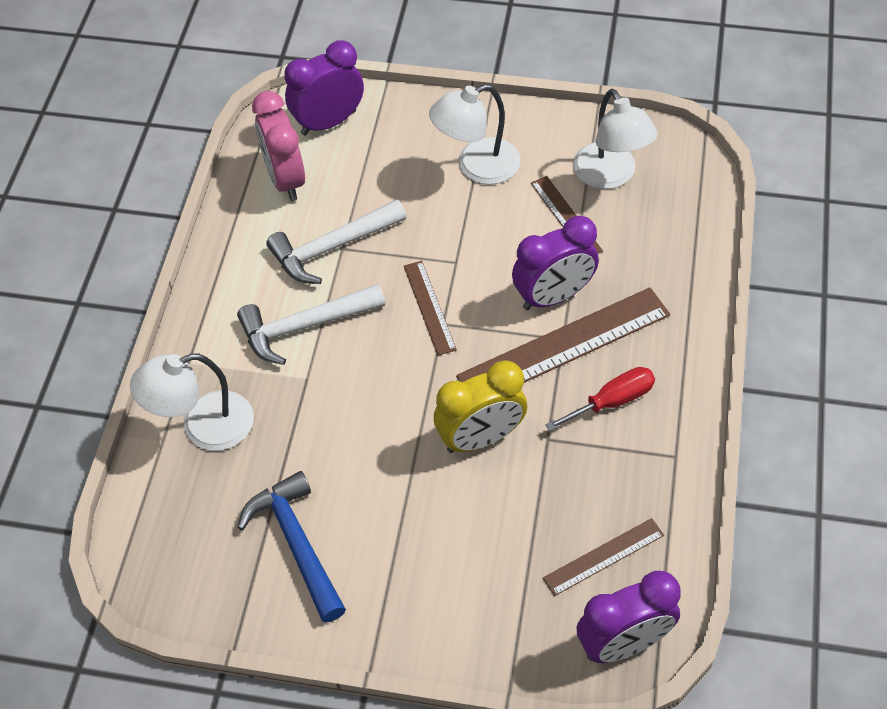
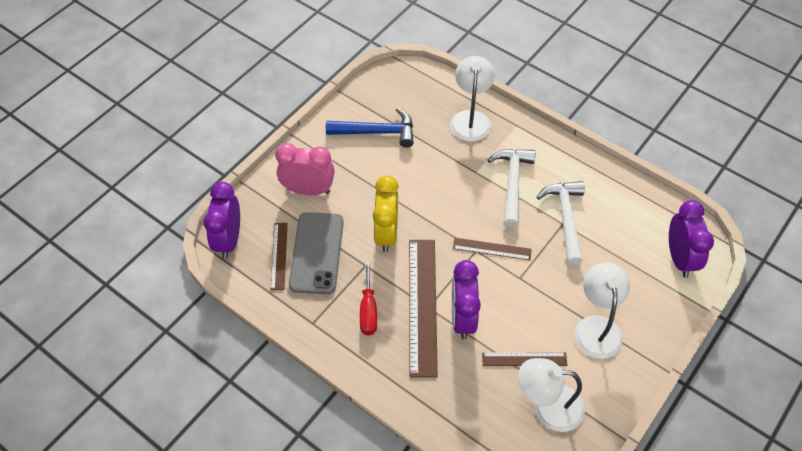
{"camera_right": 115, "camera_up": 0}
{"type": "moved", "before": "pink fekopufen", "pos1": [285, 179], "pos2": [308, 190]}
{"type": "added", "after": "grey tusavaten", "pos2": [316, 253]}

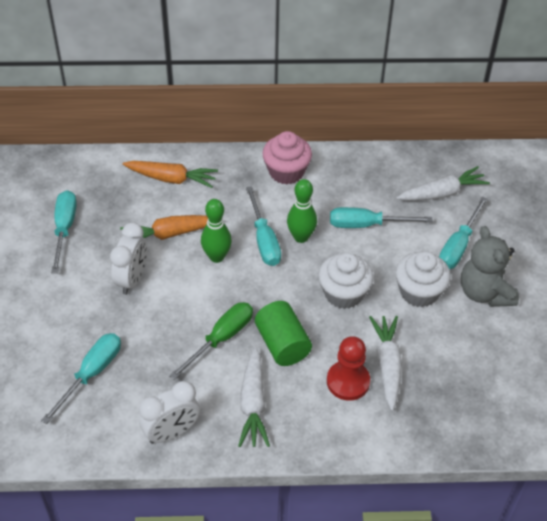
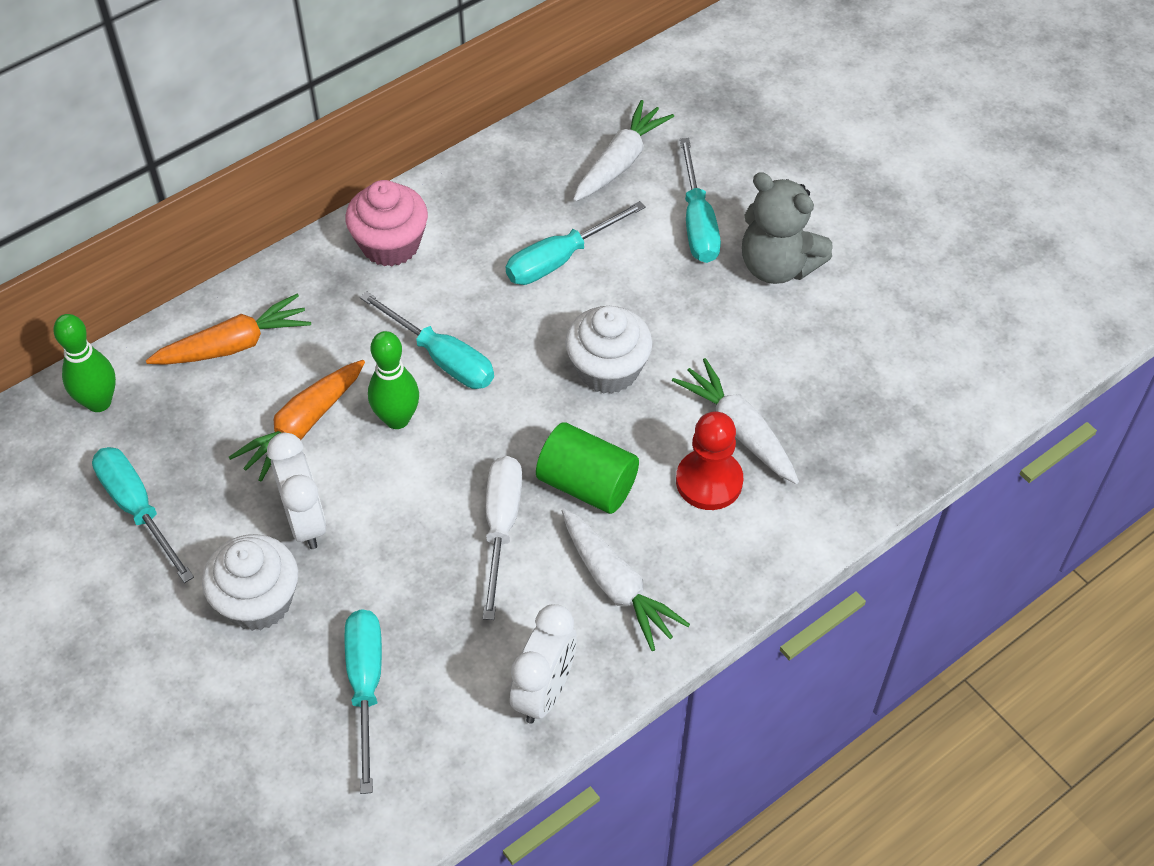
{"camera_right": -35, "camera_up": 5}
{"type": "recoloured", "before": "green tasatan", "after": "white tasatan", "pos1": [221, 339], "pos2": [501, 527]}
{"type": "moved", "before": "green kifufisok", "pos1": [301, 237], "pos2": [99, 402]}
{"type": "moved", "before": "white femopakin", "pos1": [419, 292], "pos2": [258, 601]}

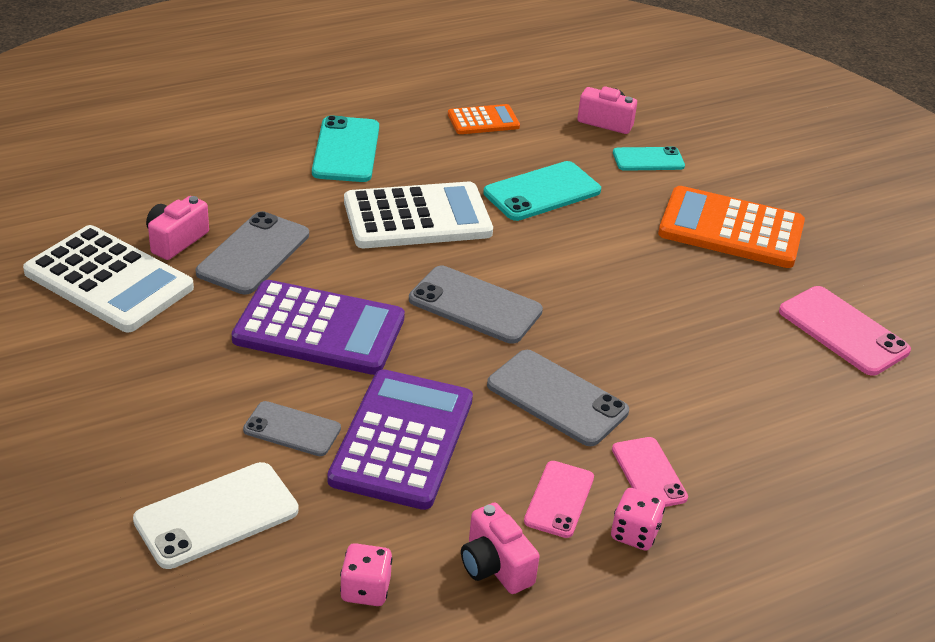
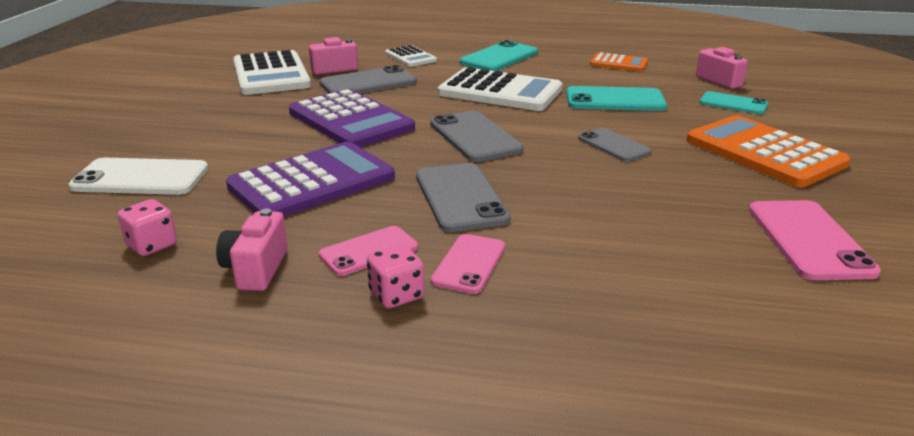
{"camera_right": 40, "camera_up": -10}
{"type": "moved", "before": "grey tusavaten", "pos1": [292, 429], "pos2": [614, 145]}
{"type": "added", "after": "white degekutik", "pos2": [410, 57]}

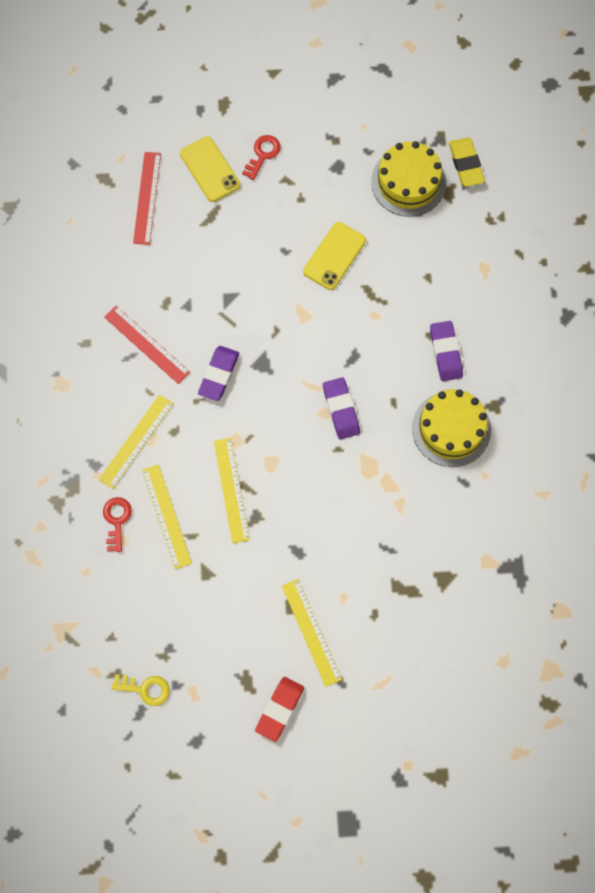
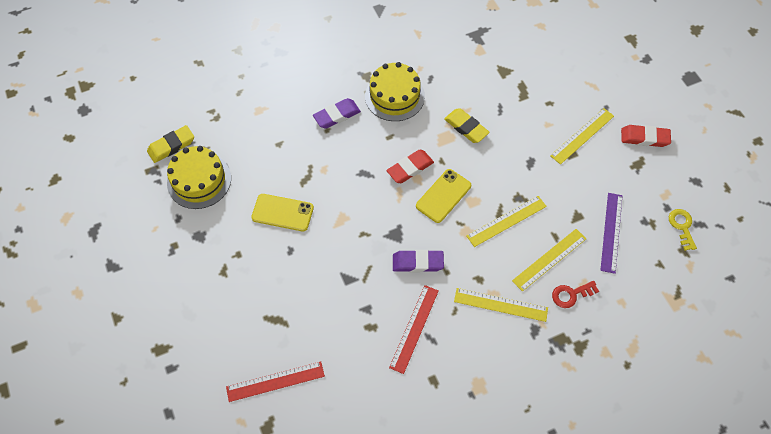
{"camera_right": -110, "camera_up": -10}
{"type": "moved", "before": "yellow tusavaten", "pos1": [210, 169], "pos2": [443, 196]}
{"type": "removed", "before": "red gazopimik", "pos1": [262, 154]}
{"type": "recoloured", "before": "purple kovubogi", "after": "red kovubogi", "pos1": [341, 410], "pos2": [410, 168]}
{"type": "added", "after": "yellow kovubogi", "pos2": [466, 127]}
{"type": "added", "after": "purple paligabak", "pos2": [611, 232]}

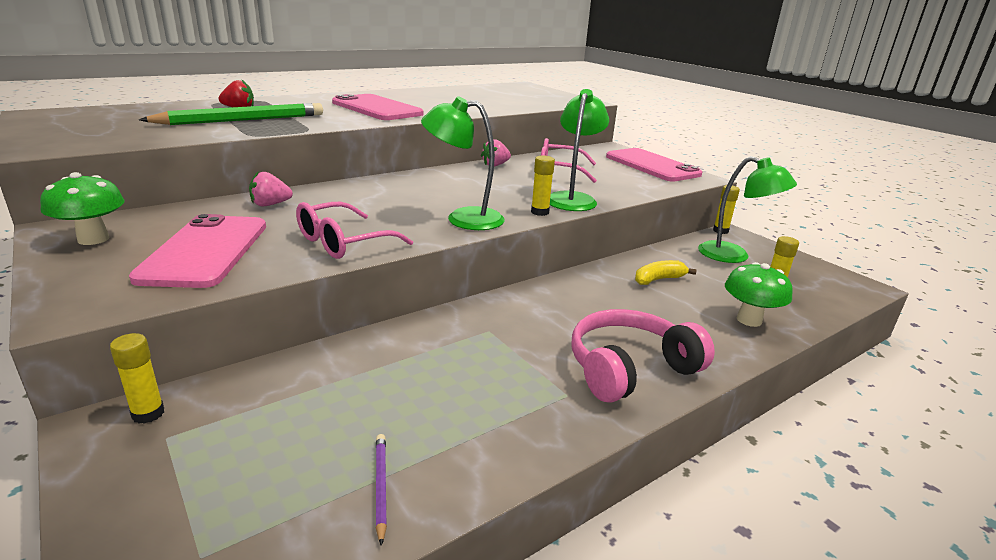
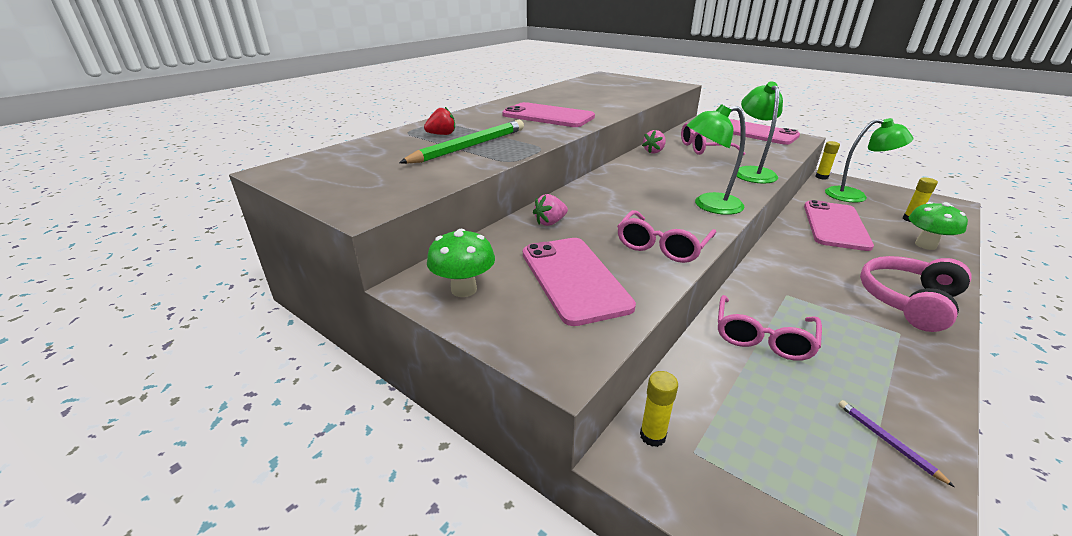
{"camera_right": -15, "camera_up": 5}
{"type": "removed", "before": "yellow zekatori", "pos1": [540, 212]}
{"type": "replaced", "before": "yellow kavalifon", "after": "pink tusavaten", "pos1": [658, 279], "pos2": [835, 225]}
{"type": "added", "after": "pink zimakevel", "pos2": [762, 337]}

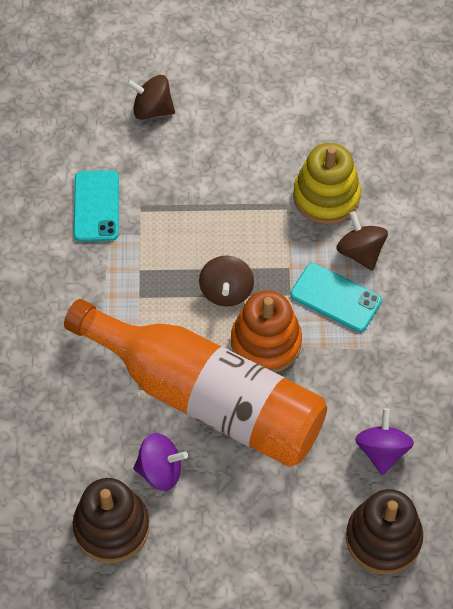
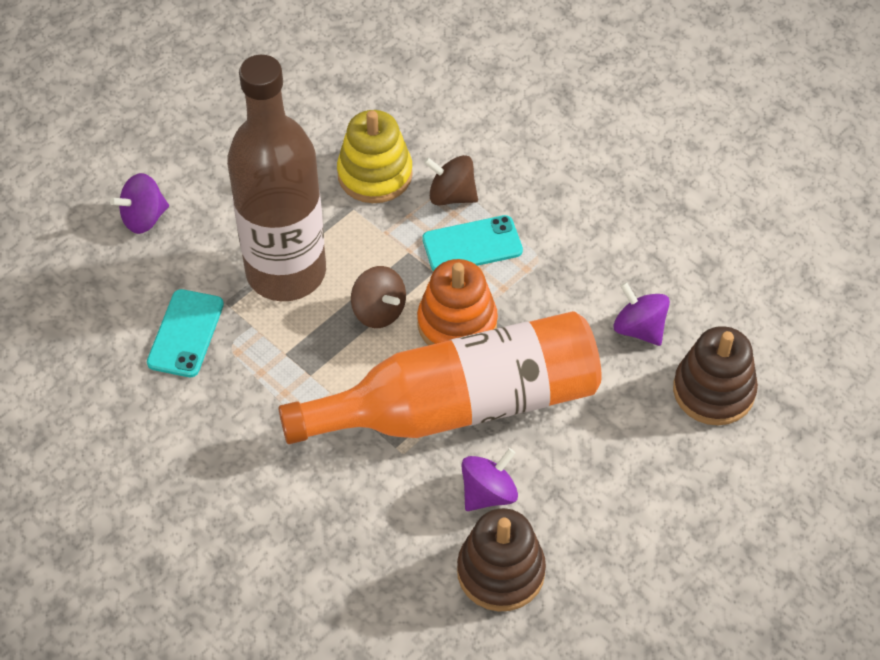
{"camera_right": -45, "camera_up": -5}
{"type": "turned", "before": "turquoise tusavaten", "pos1": [96, 206], "pos2": [185, 333], "turn": 60}
{"type": "recoloured", "before": "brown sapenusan", "after": "purple sapenusan", "pos1": [152, 109], "pos2": [144, 218]}
{"type": "added", "after": "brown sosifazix", "pos2": [286, 272]}

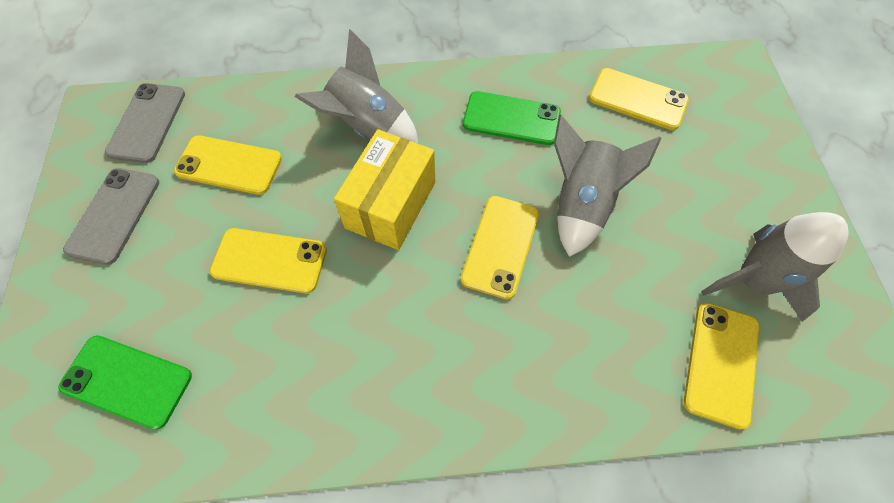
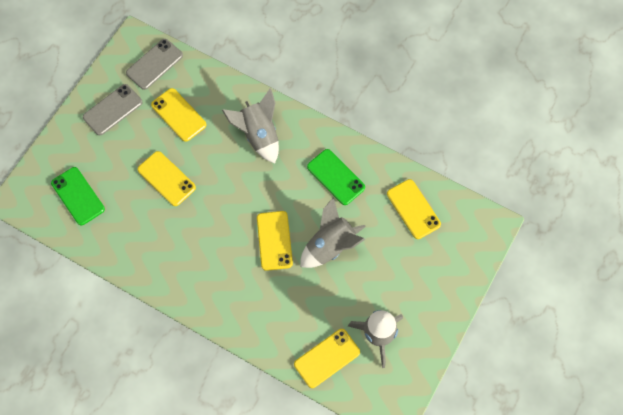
{"camera_right": 35, "camera_up": 5}
{"type": "removed", "before": "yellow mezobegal", "pos1": [391, 205]}
{"type": "turned", "before": "yellow tusavaten", "pos1": [500, 246], "pos2": [274, 240], "turn": -60}

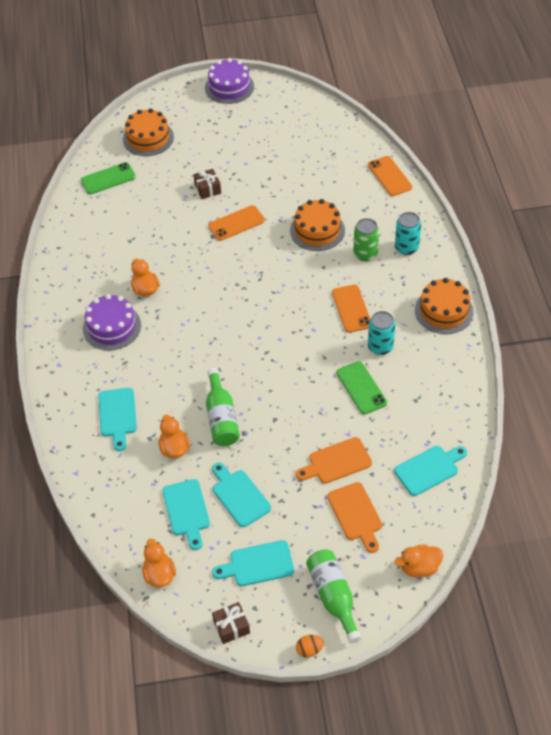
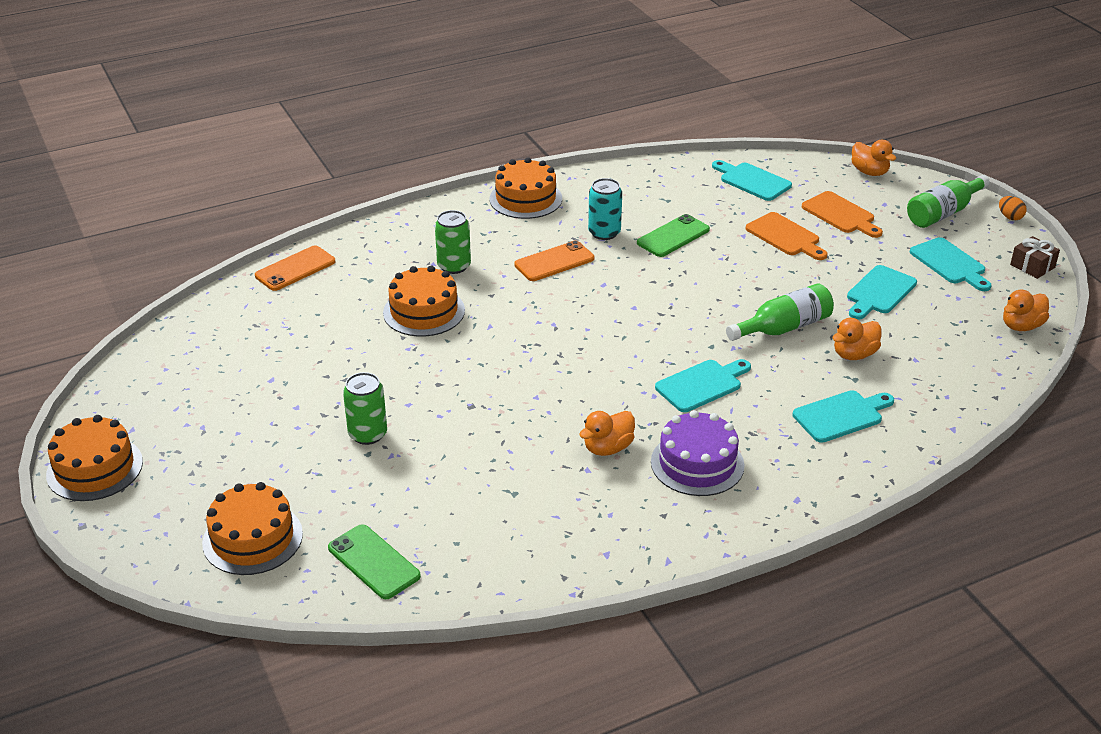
{"camera_right": -110, "camera_up": -15}
{"type": "moved", "before": "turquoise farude", "pos1": [186, 511], "pos2": [702, 385]}
{"type": "replaced", "before": "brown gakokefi", "after": "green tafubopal", "pos1": [208, 189], "pos2": [368, 434]}
{"type": "recoloured", "before": "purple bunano", "after": "orange bunano", "pos1": [229, 87], "pos2": [94, 468]}
{"type": "removed", "before": "orange tusavaten", "pos1": [236, 223]}
{"type": "turned", "before": "orange farude", "pos1": [356, 514], "pos2": [840, 215], "turn": 90}
{"type": "removed", "before": "turquoise tafubopal", "pos1": [406, 247]}

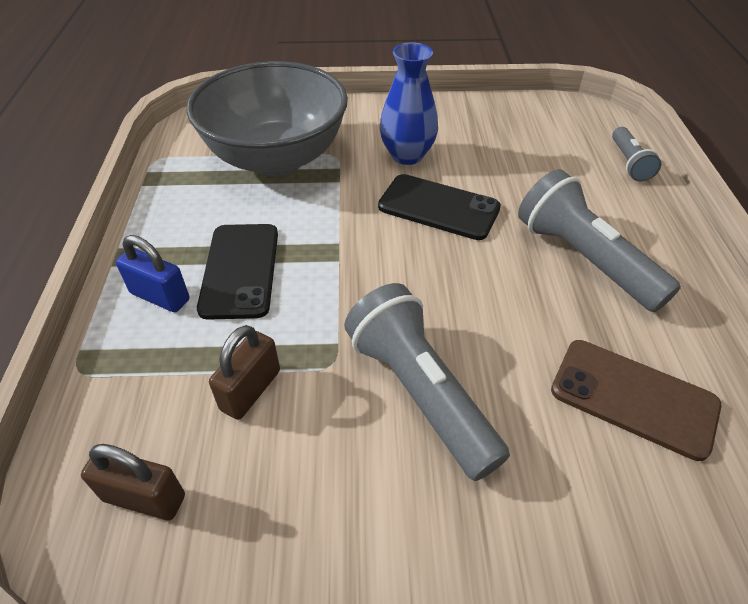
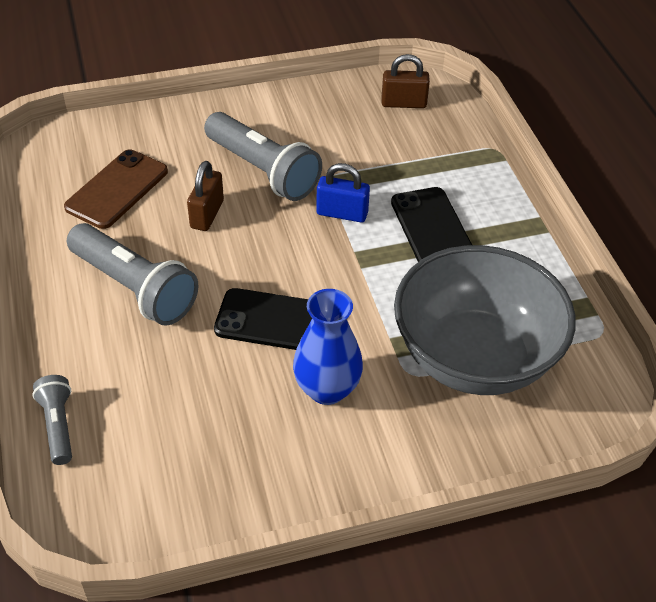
{"camera_right": 165, "camera_up": 0}
{"type": "moved", "before": "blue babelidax", "pos1": [160, 296], "pos2": [342, 213]}
{"type": "moved", "before": "brown babelidax", "pos1": [250, 390], "pos2": [207, 214]}
{"type": "turned", "before": "brown tusavaten", "pos1": [633, 397], "pos2": [117, 189], "turn": -75}

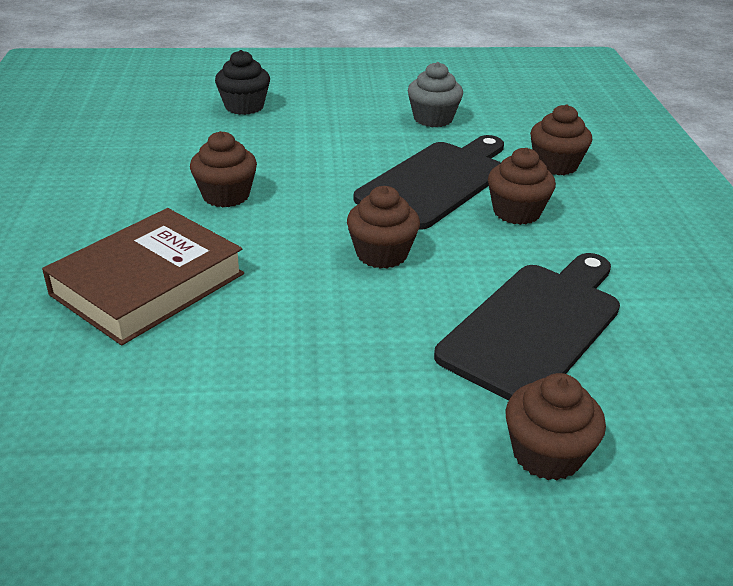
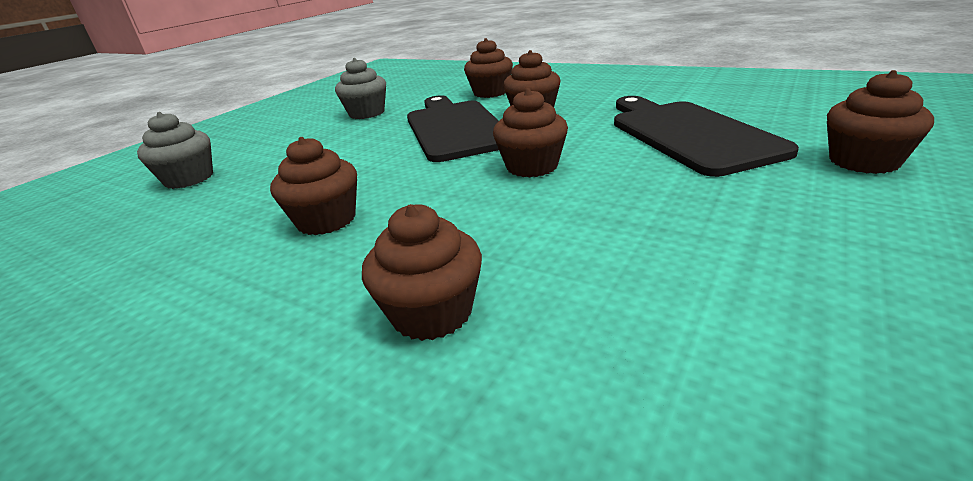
{"camera_right": -50, "camera_up": -5}
{"type": "replaced", "before": "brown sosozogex", "after": "brown femopakin", "pos1": [148, 284], "pos2": [432, 313]}
{"type": "recoloured", "before": "black femopakin", "after": "grey femopakin", "pos1": [244, 106], "pos2": [189, 179]}

